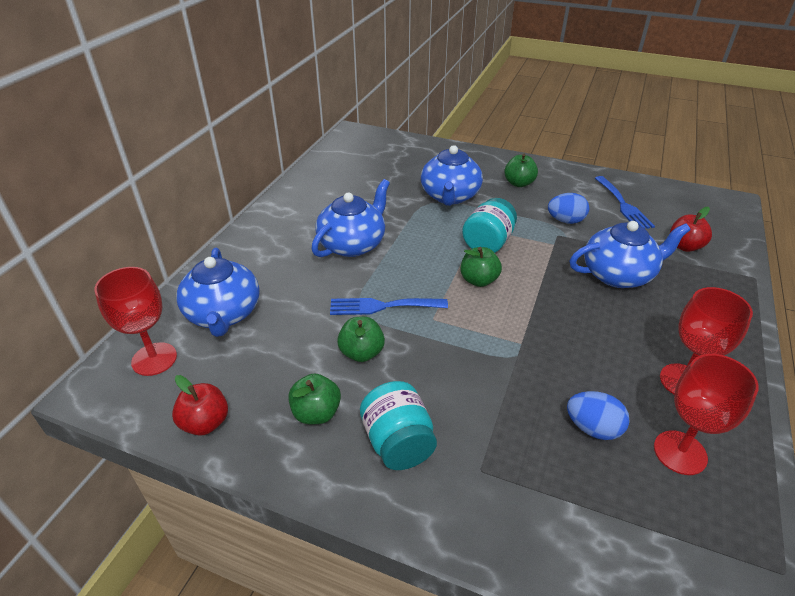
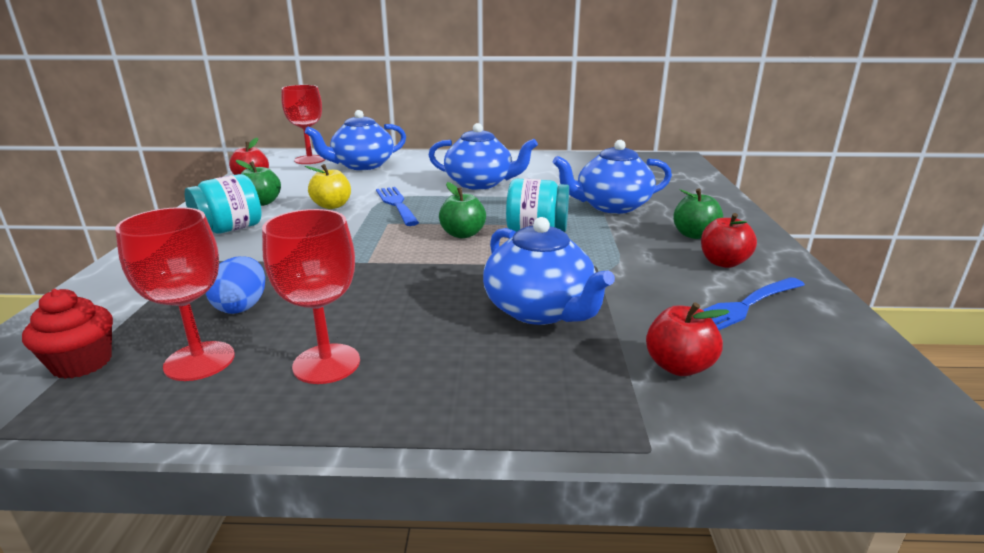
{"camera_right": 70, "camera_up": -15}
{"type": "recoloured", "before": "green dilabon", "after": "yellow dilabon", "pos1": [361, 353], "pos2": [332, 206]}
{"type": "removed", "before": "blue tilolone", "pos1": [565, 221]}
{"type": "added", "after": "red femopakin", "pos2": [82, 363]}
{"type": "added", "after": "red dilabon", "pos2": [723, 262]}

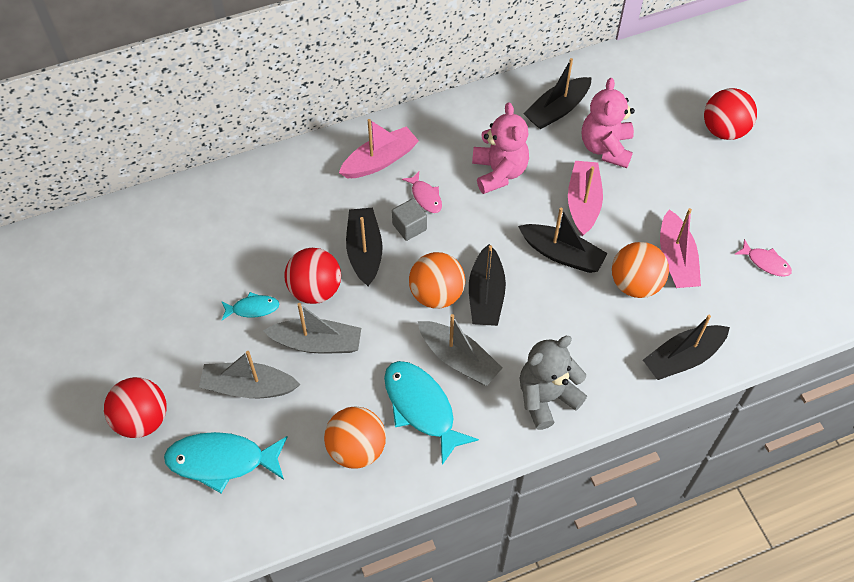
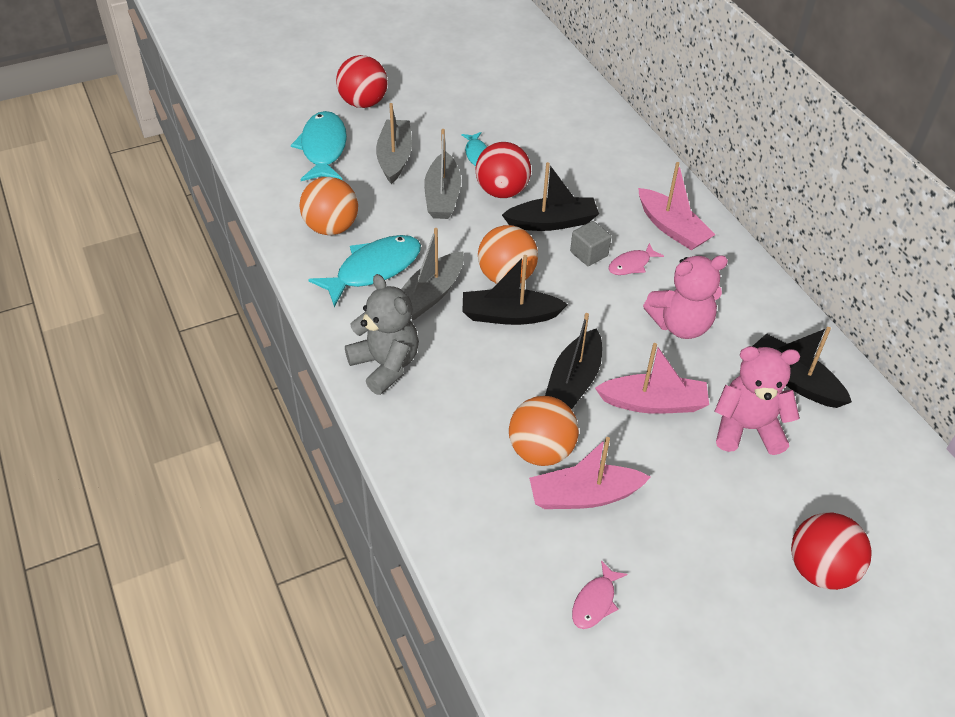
{"camera_right": 85, "camera_up": -10}
{"type": "removed", "before": "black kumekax", "pos1": [682, 358]}

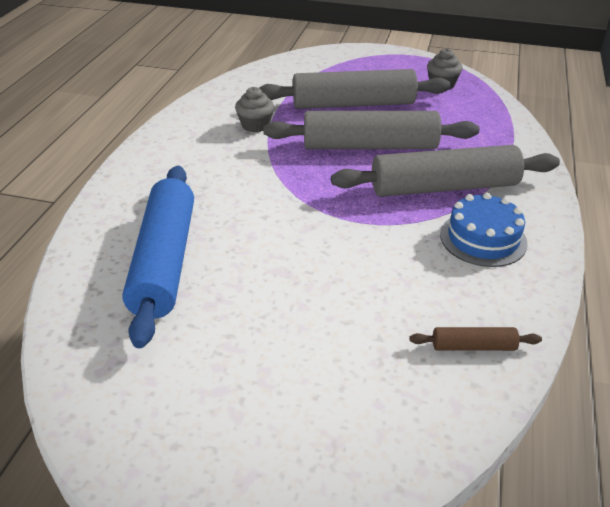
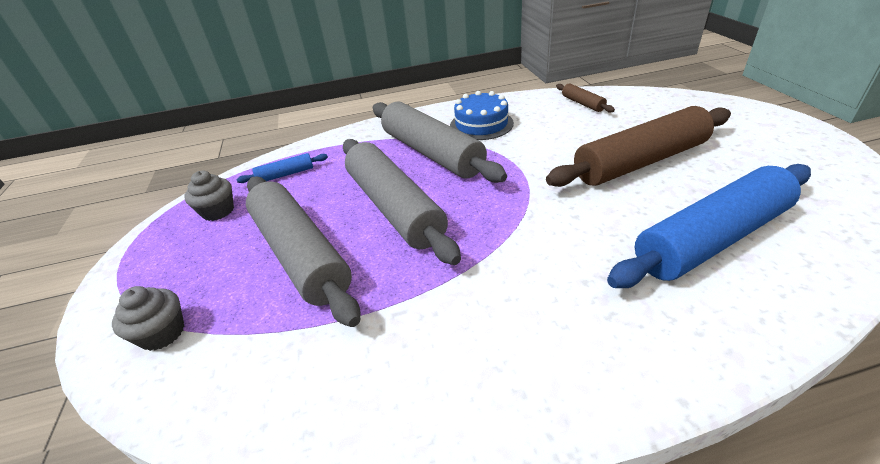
{"camera_right": -115, "camera_up": 0}
{"type": "moved", "before": "grey femopakin", "pos1": [255, 125], "pos2": [162, 333]}
{"type": "added", "after": "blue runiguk", "pos2": [285, 174]}
{"type": "added", "after": "brown runiguk", "pos2": [640, 162]}

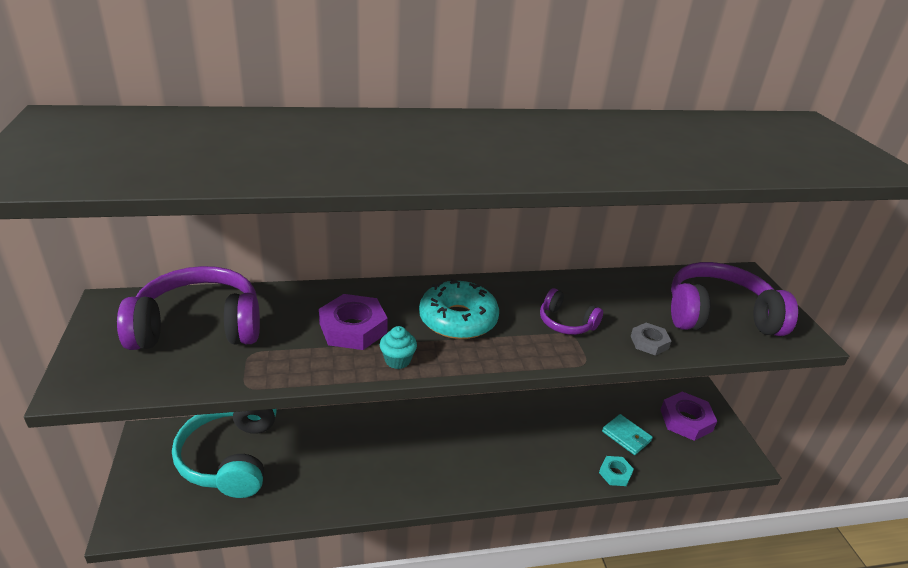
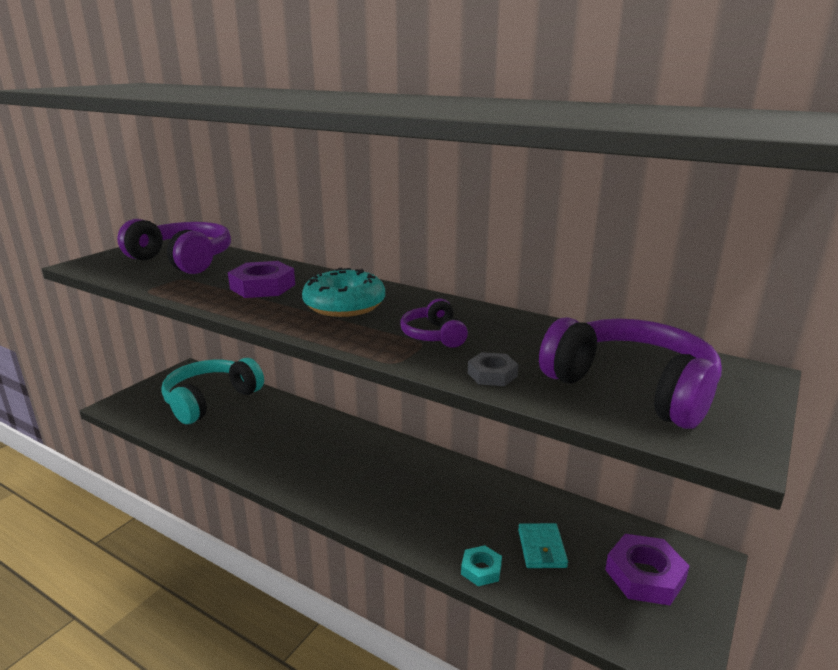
{"camera_right": 45, "camera_up": -10}
{"type": "removed", "before": "turquoise femopakin", "pos1": [397, 360]}

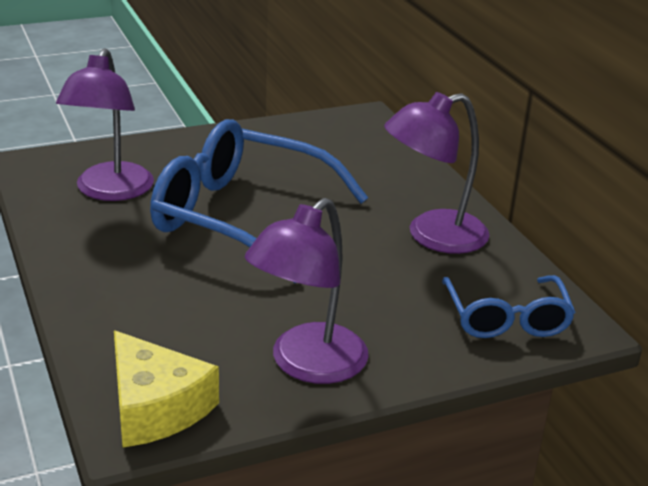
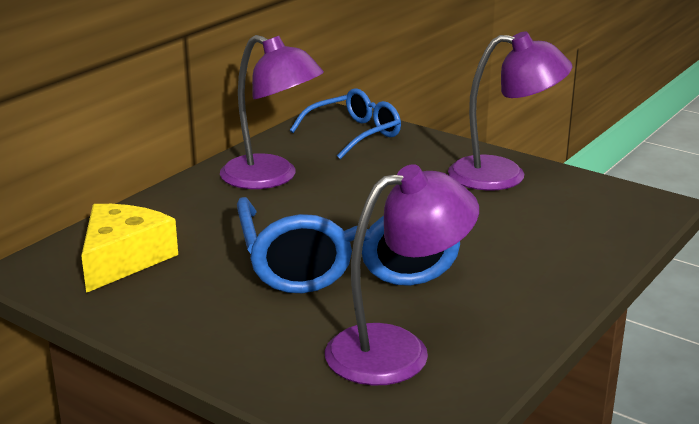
{"camera_right": -120, "camera_up": -5}
{"type": "moved", "before": "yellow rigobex", "pos1": [155, 407], "pos2": [123, 259]}

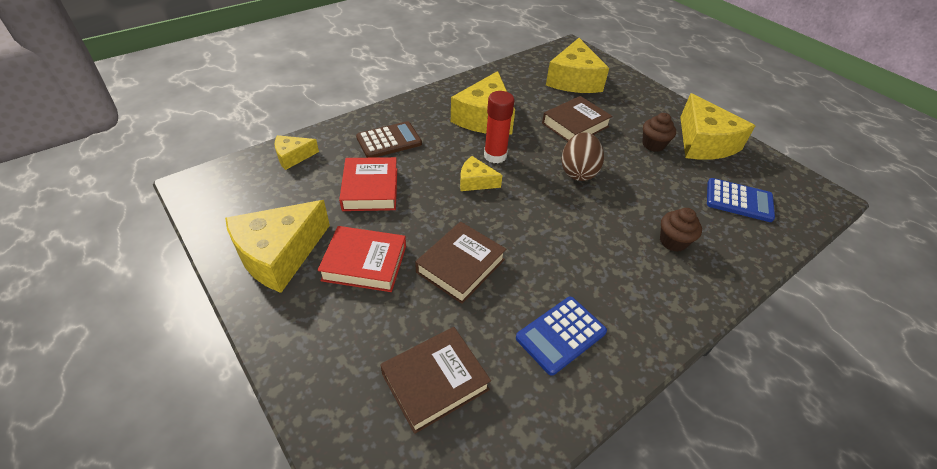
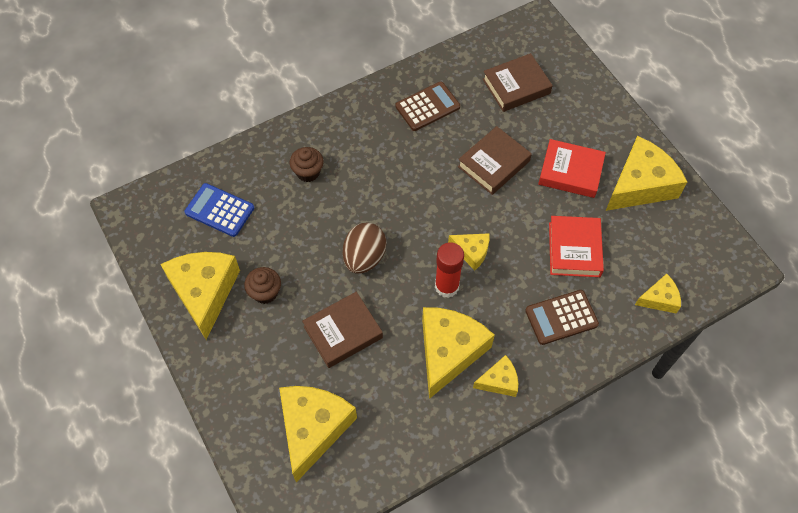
{"camera_right": -170, "camera_up": 15}
{"type": "recoloured", "before": "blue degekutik", "after": "brown degekutik", "pos1": [561, 335], "pos2": [427, 107]}
{"type": "added", "after": "yellow rigobex", "pos2": [499, 381]}

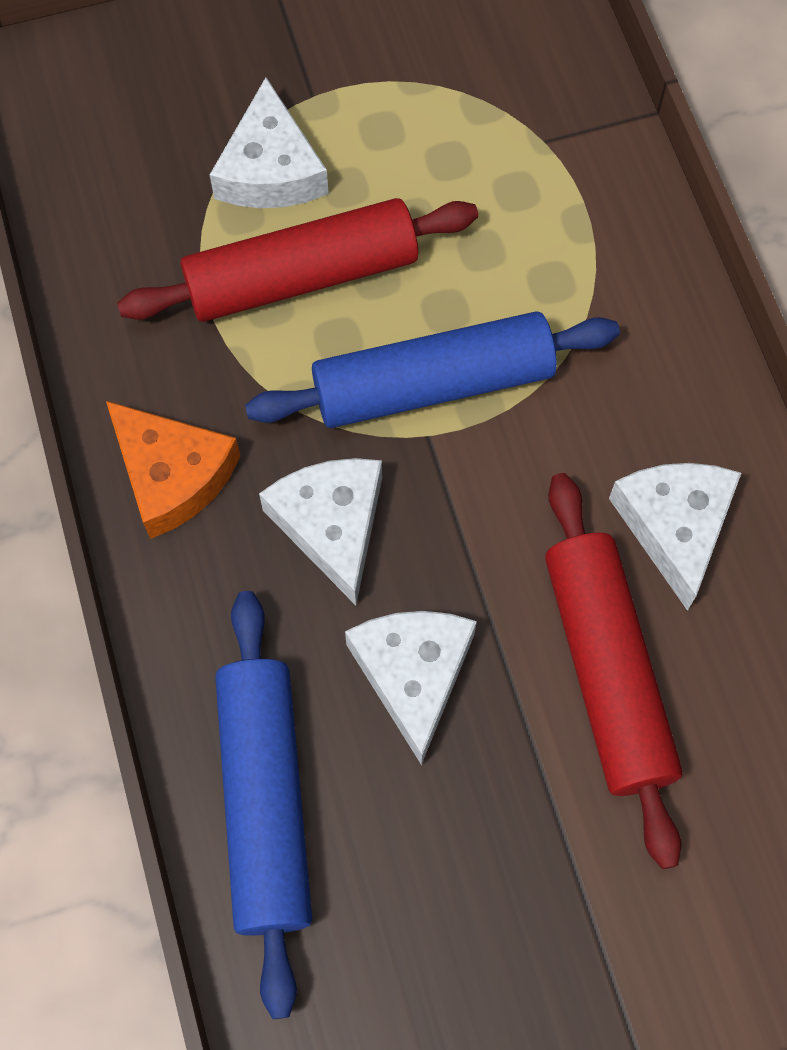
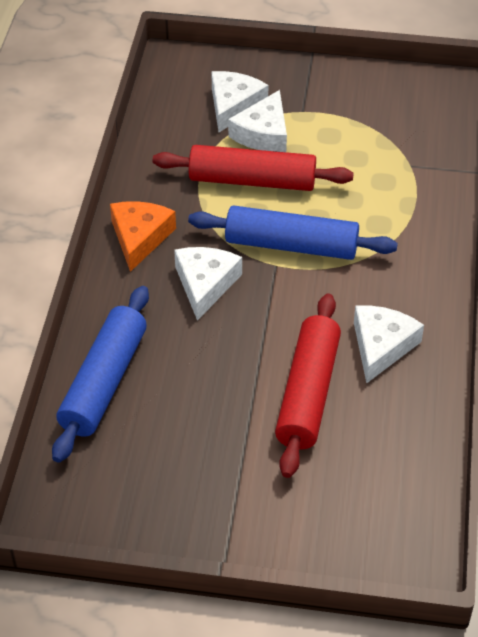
{"camera_right": 25, "camera_up": -20}
{"type": "turned", "before": "orange rigobex", "pos1": [172, 475], "pos2": [140, 237], "turn": -150}
{"type": "moved", "before": "white rigobex", "pos1": [413, 674], "pos2": [234, 106]}

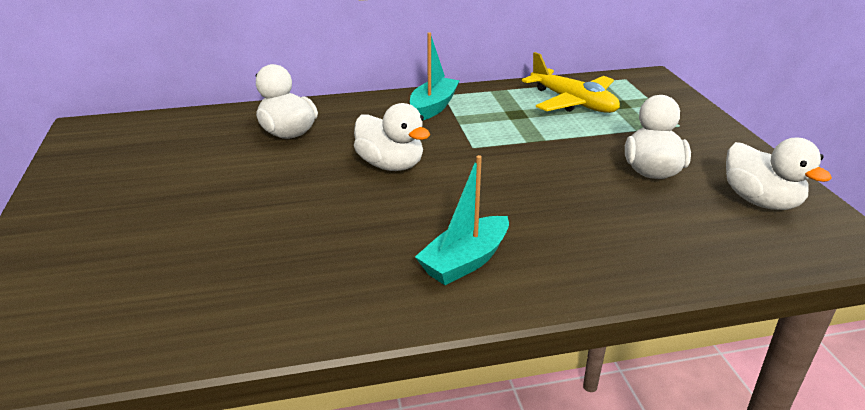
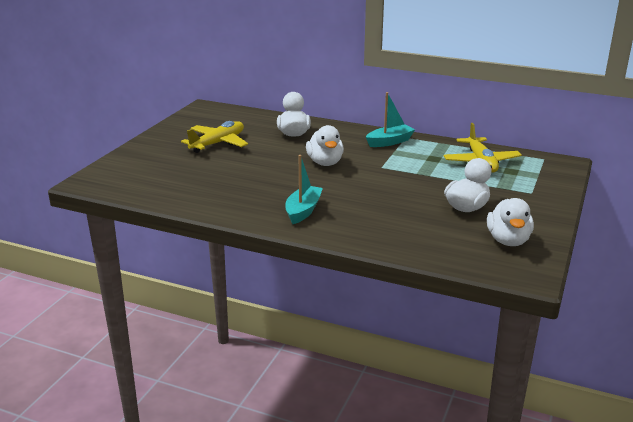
{"camera_right": 35, "camera_up": -5}
{"type": "turned", "before": "turquoise kumekax", "pos1": [465, 261], "pos2": [303, 211], "turn": 120}
{"type": "added", "after": "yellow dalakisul", "pos2": [218, 143]}

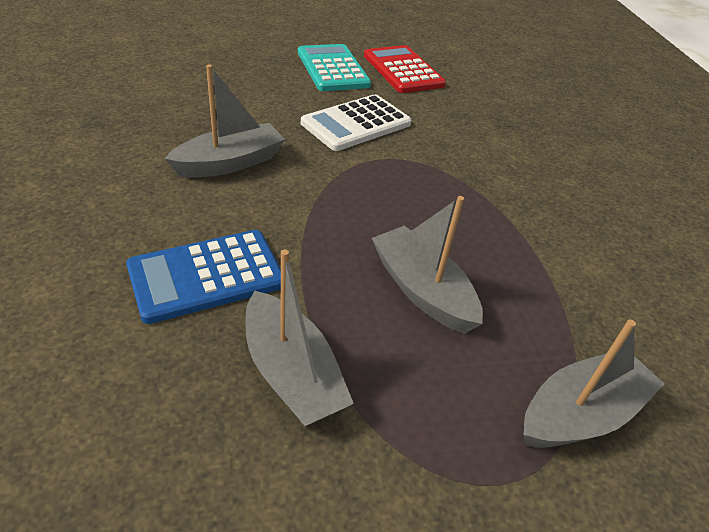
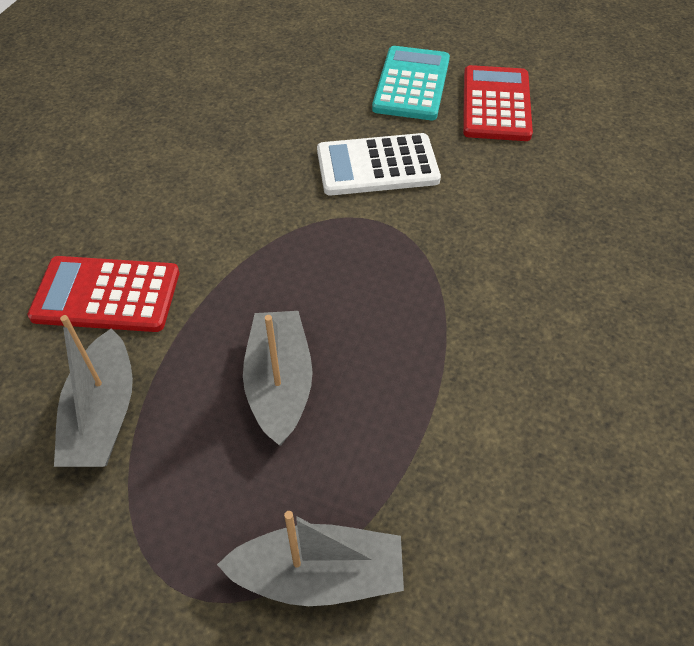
{"camera_right": 35, "camera_up": 10}
{"type": "recoloured", "before": "blue degekutik", "after": "red degekutik", "pos1": [206, 276], "pos2": [106, 295]}
{"type": "removed", "before": "grey kumekax", "pos1": [230, 163]}

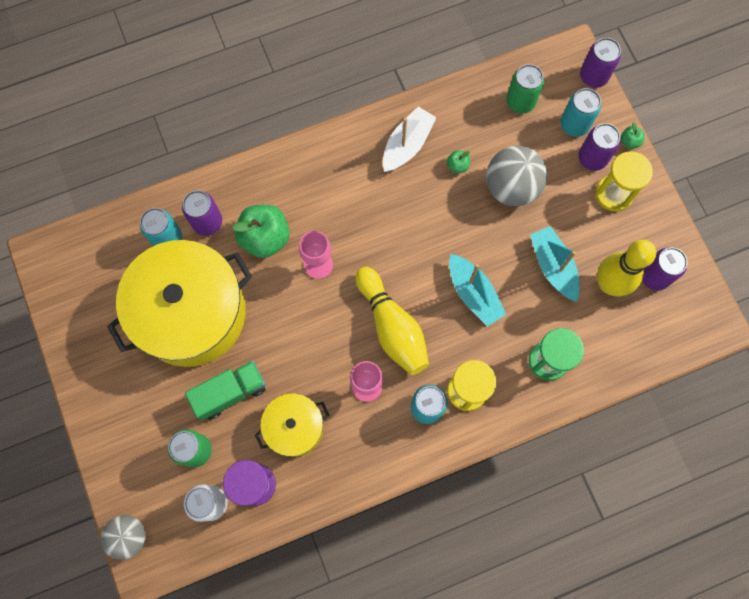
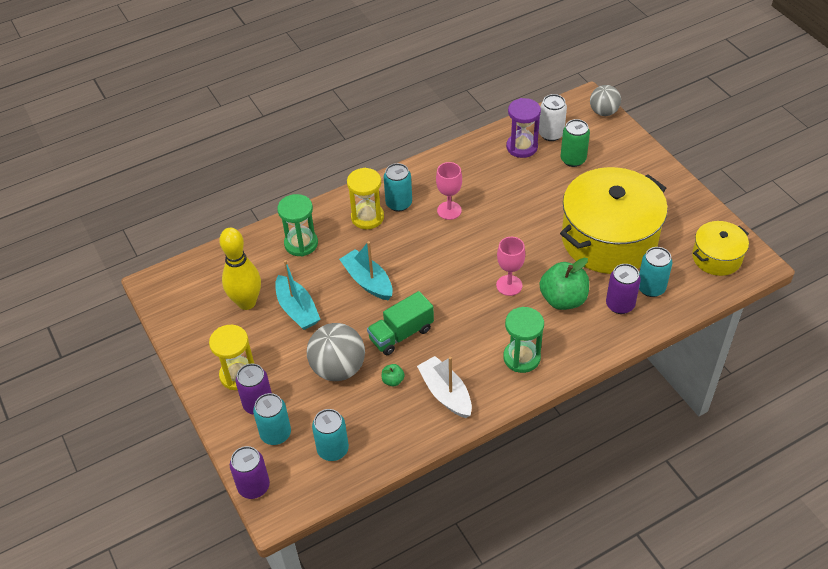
{"camera_right": 175, "camera_up": -25}
{"type": "moved", "before": "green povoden", "pos1": [230, 393], "pos2": [401, 334]}
{"type": "moved", "before": "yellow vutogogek", "pos1": [294, 427], "pos2": [716, 257]}
{"type": "removed", "before": "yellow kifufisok", "pos1": [392, 327]}
{"type": "turned", "before": "white kumekax", "pos1": [407, 145], "pos2": [445, 393], "turn": 120}
{"type": "recoloured", "before": "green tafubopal", "after": "turquoise tafubopal", "pos1": [520, 102], "pos2": [333, 449]}
{"type": "removed", "before": "green dilabon", "pos1": [629, 141]}
{"type": "removed", "before": "purple tafubopal", "pos1": [654, 276]}
{"type": "added", "after": "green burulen", "pos2": [521, 358]}

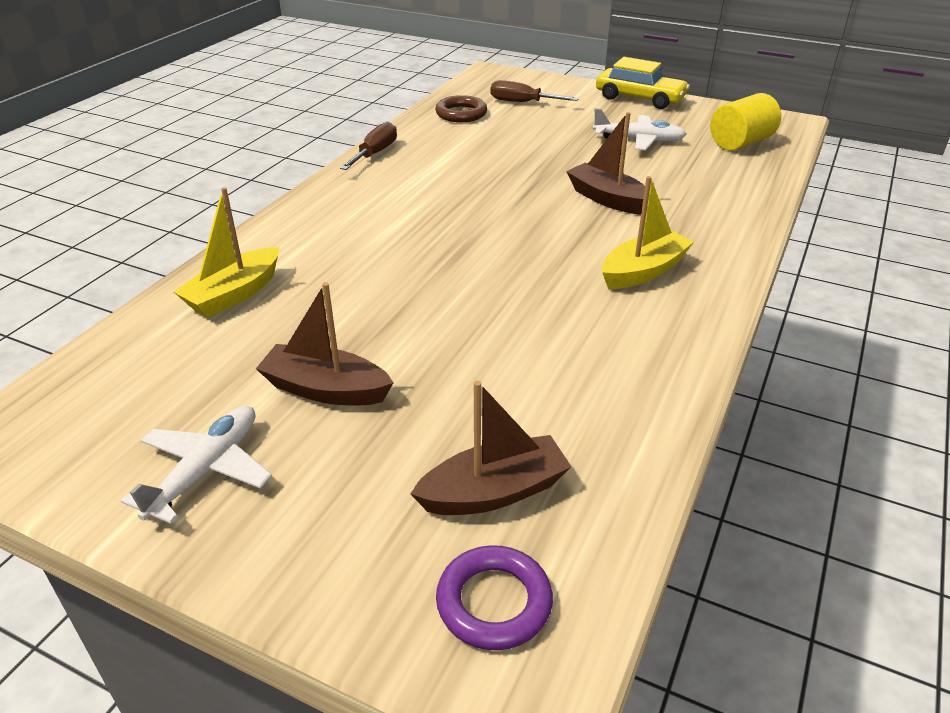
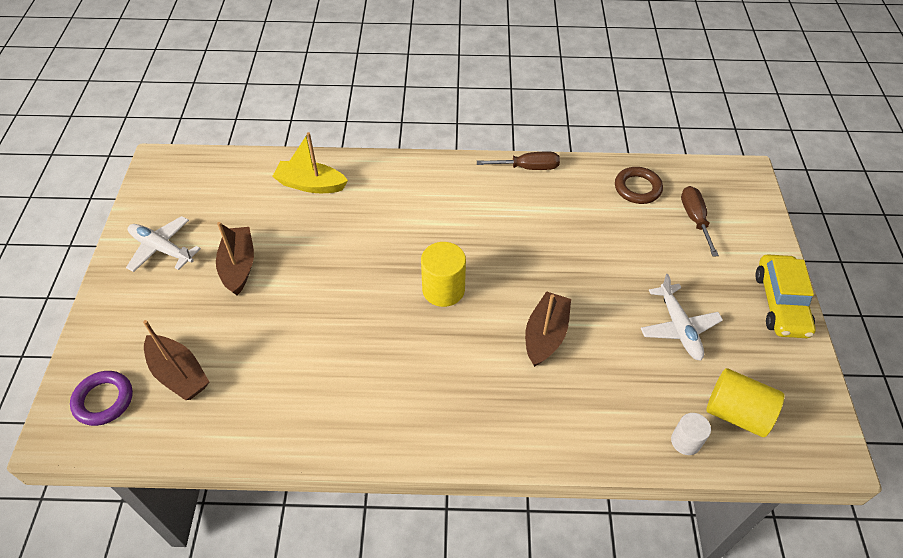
{"camera_right": 65, "camera_up": 15}
{"type": "turned", "before": "white dalakisul", "pos1": [206, 470], "pos2": [162, 249], "turn": -150}
{"type": "removed", "before": "yellow kumekax", "pos1": [643, 271]}
{"type": "added", "after": "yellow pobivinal", "pos2": [443, 290]}
{"type": "added", "after": "white pobivinal", "pos2": [685, 441]}

